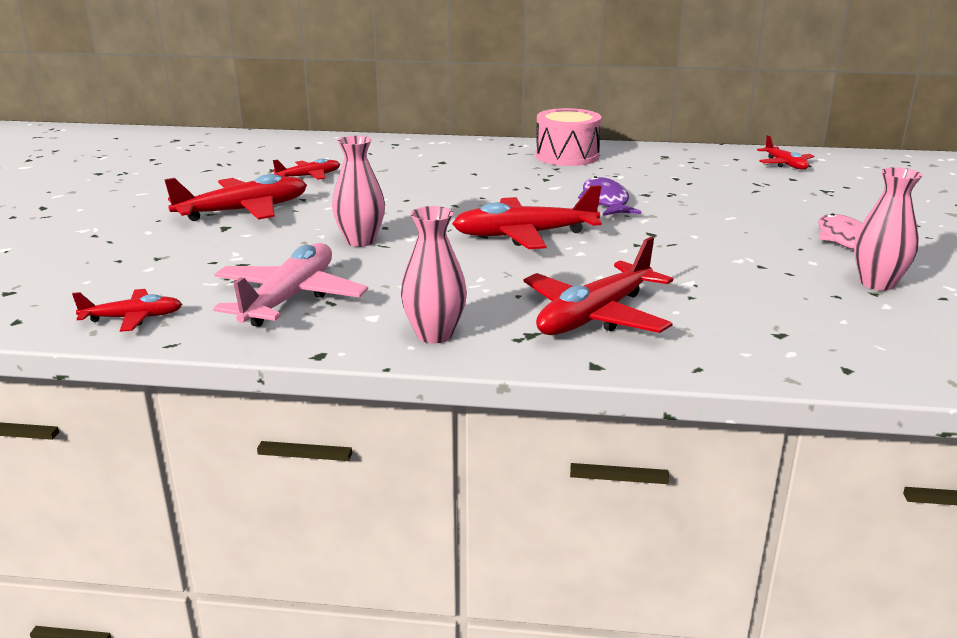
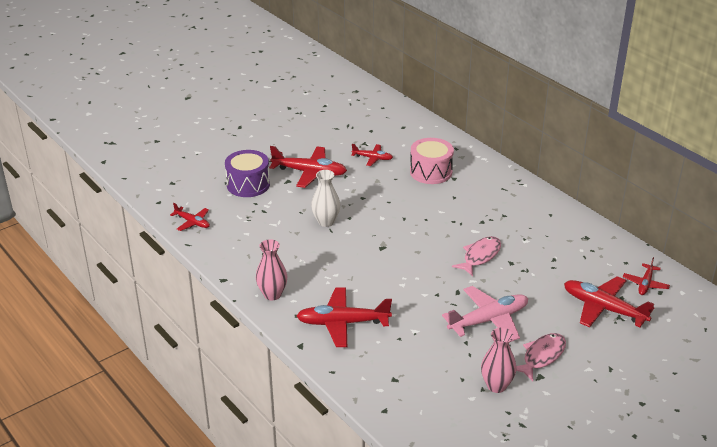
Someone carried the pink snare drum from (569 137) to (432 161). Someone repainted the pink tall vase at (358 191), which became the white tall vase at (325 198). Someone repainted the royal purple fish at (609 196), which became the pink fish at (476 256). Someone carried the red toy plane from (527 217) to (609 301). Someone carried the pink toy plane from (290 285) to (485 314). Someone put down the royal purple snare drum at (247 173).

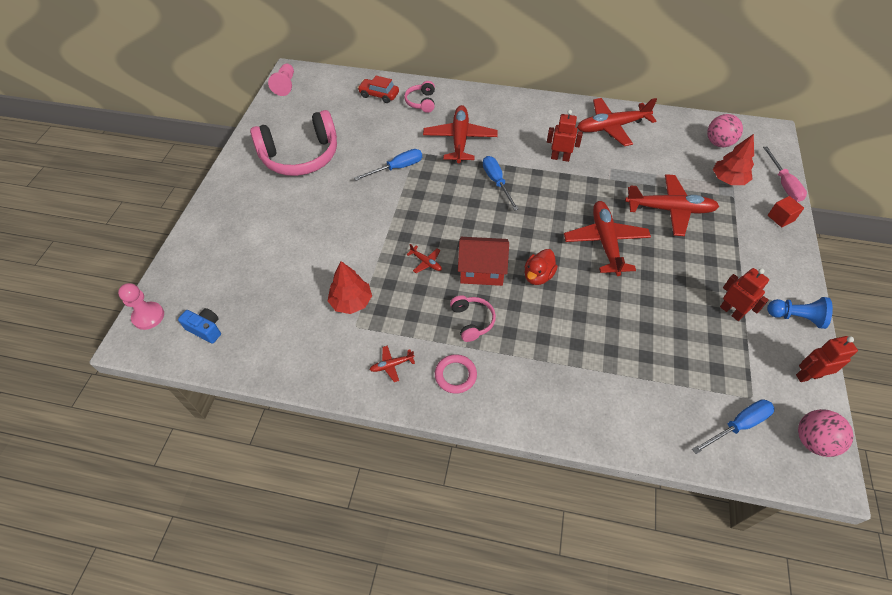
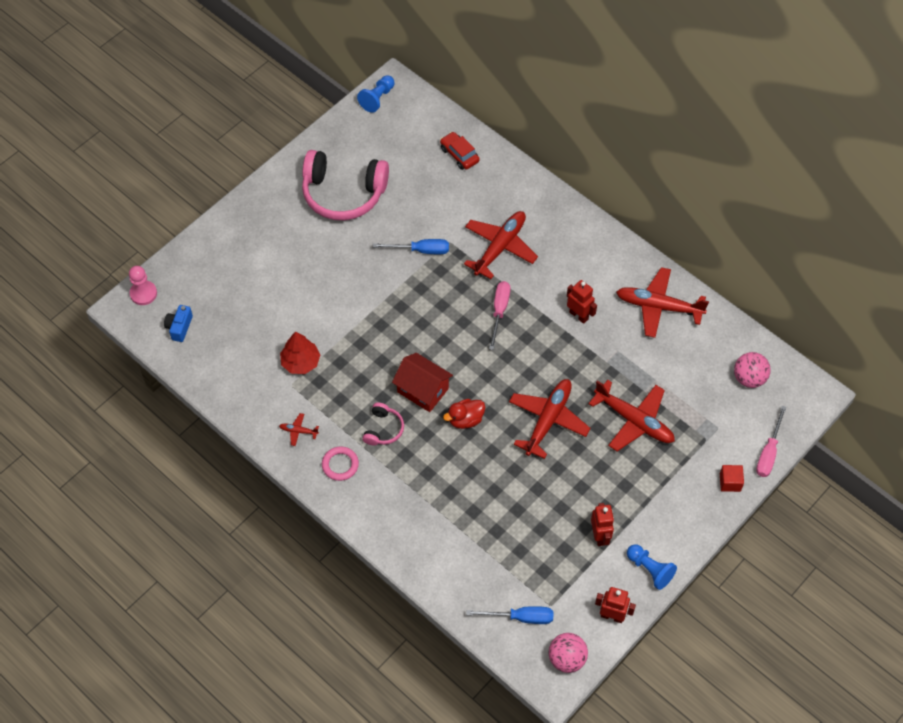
Someone repainted the pink pawn at (281 80), which became the royal blue pawn at (376 94). Someone took away the pink headset at (419 97). Someone took away the red fir tree at (733 159). Someone repainted the royal blue screwdriver at (500 183), which became the pink screwdriver at (500 315). Someone took away the red toy plane at (424 258). Someone rotated the royal blue photo camera at (199 325) by 135 degrees counterclockwise.

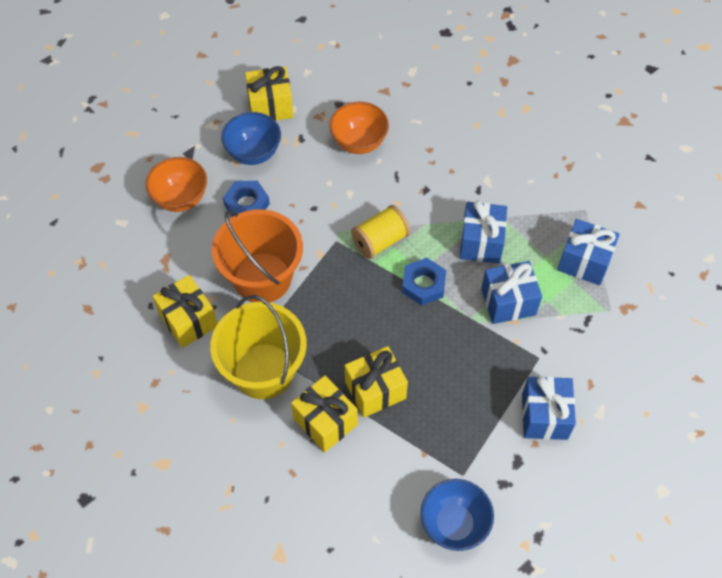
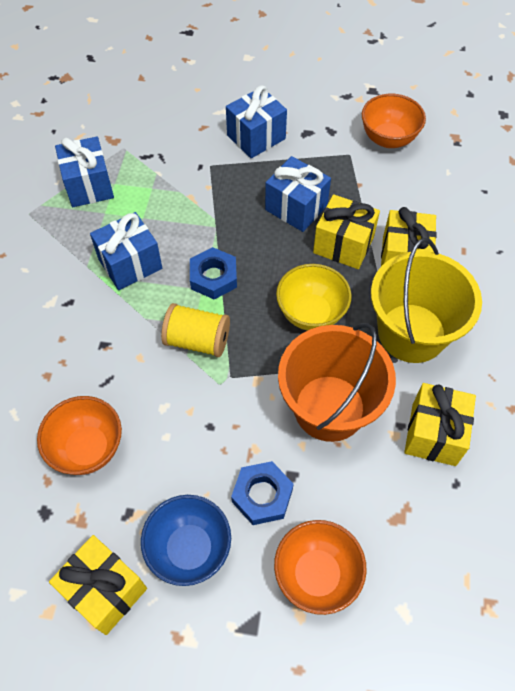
Someone carried the royal blue wrapped gift from (511 292) to (298 194). Someone repainted the royal blue bowl at (457 515), which became the orange bowl at (394 121). Someone put down the golden bowl at (314 297).

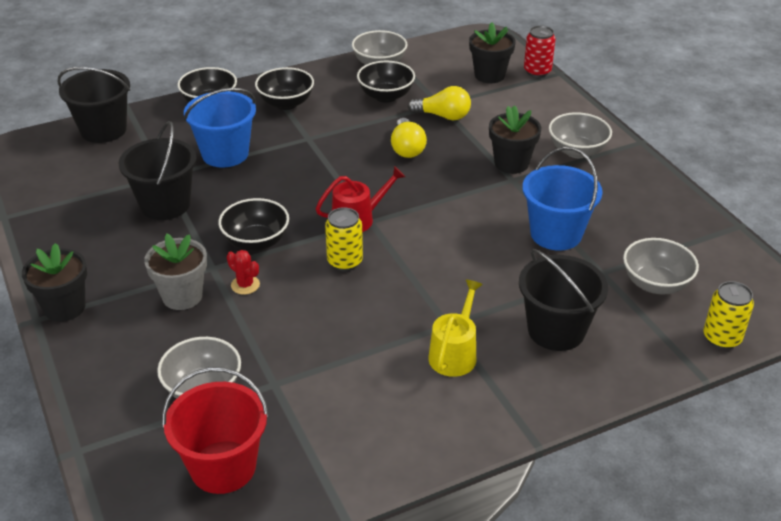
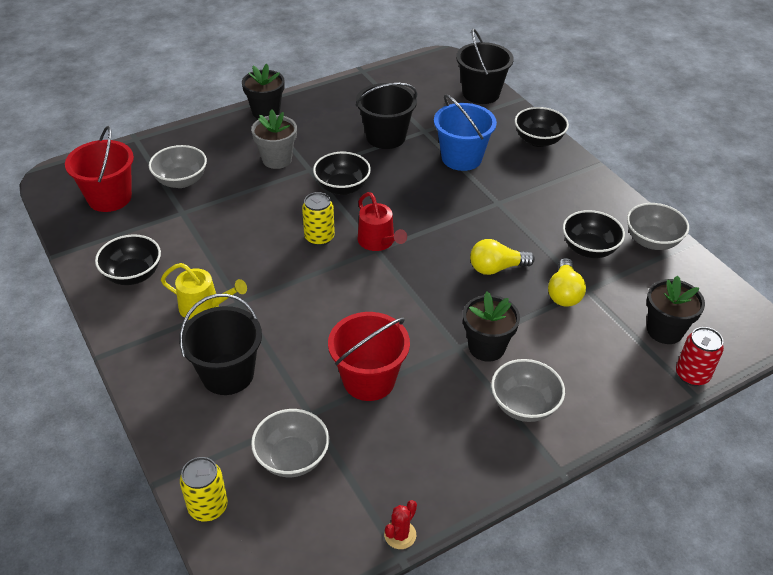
Someone carried the jet-black bowl from (284 88) to (128 259). Someone repainted the royal blue sand bucket at (562 199), which became the red sand bucket at (369 356). Someone carried the red prickly plant from (243 272) to (400 524).

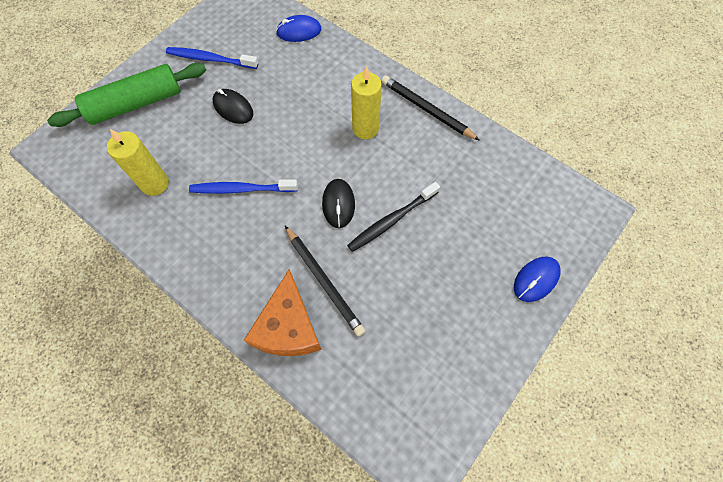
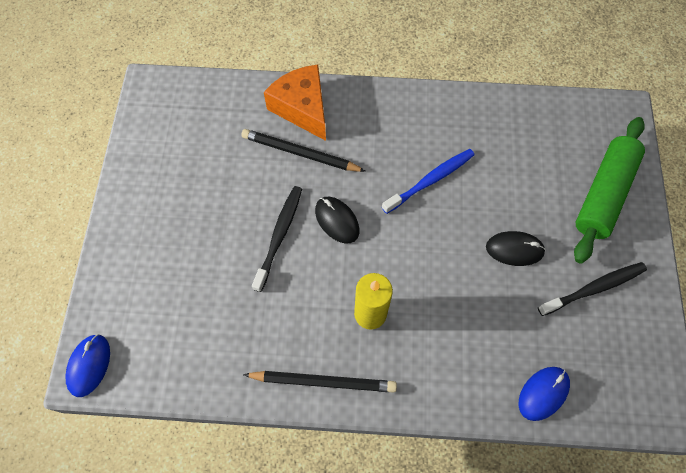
Someone repainted the royal blue tooth brush at (212 58), which became the jet-black tooth brush at (592 289). Someone took away the golden wax candle at (138 162). Someone carried the royal blue mouse from (537 279) to (88 365).

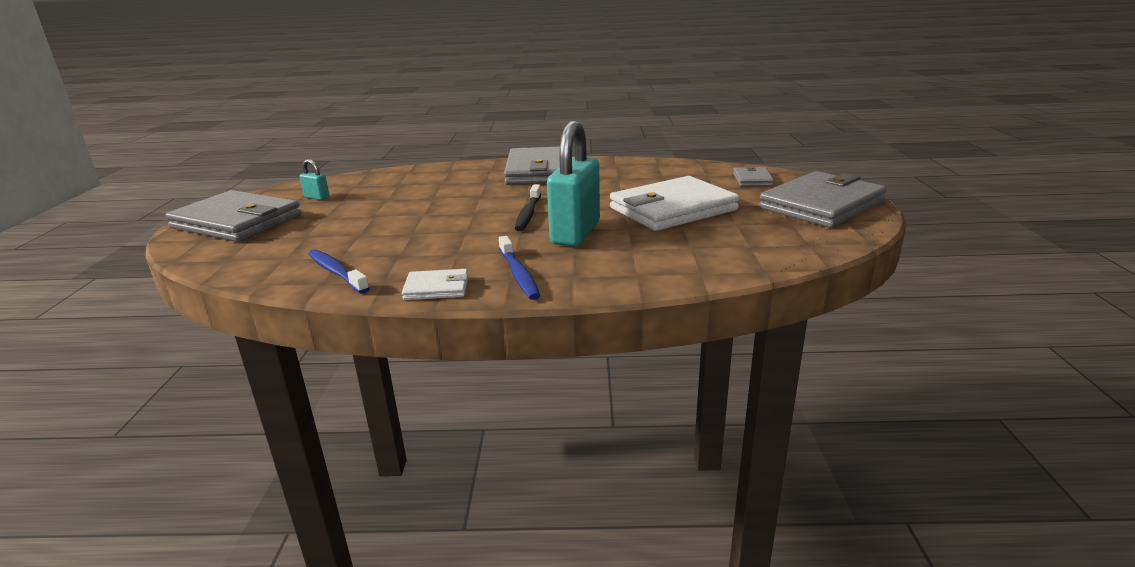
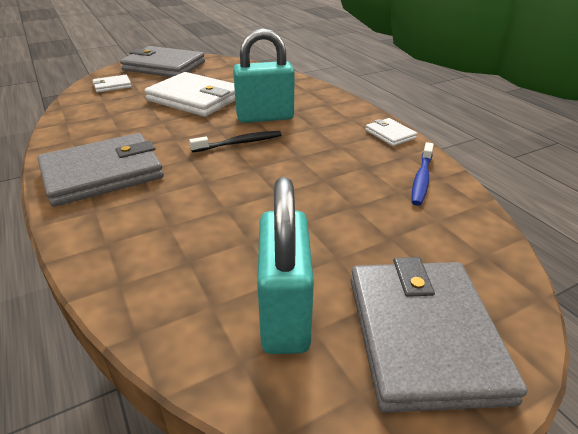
Someone scaled the teal padlock at (315 179) by 2.36. Someone repainted the ash-grey wallet at (753 176), which became the white wallet at (112 84). Someone took away the royal blue tooth brush at (519 268).

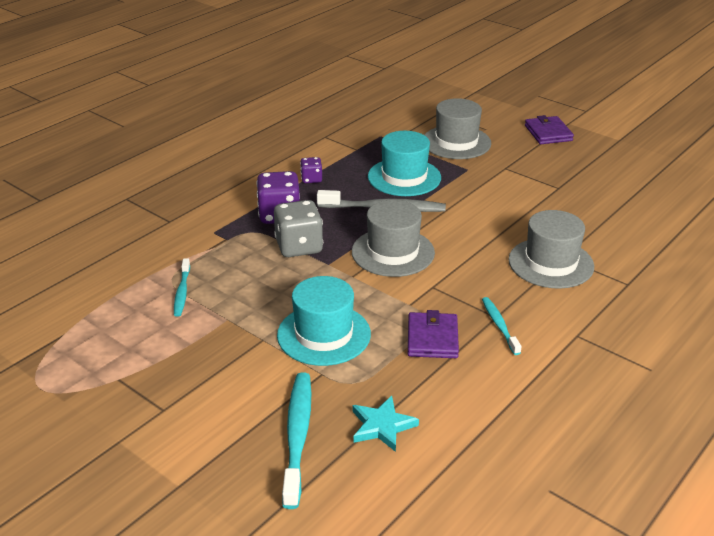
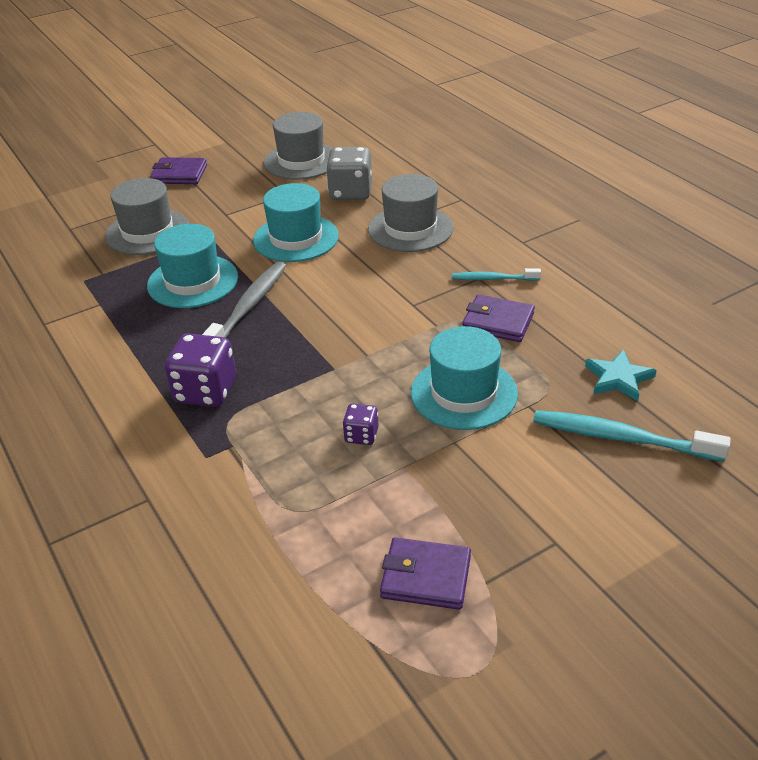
Someone carried the royal purple die from (311 170) to (360 424). Someone carried the ash-grey die from (298 228) to (349 173). Someone carried the ash-grey top hat from (393 238) to (298 146). Someone took away the teal tooth brush at (182 287). Someone put down the teal top hat at (296 222). Someone put down the royal purple wallet at (425 573).

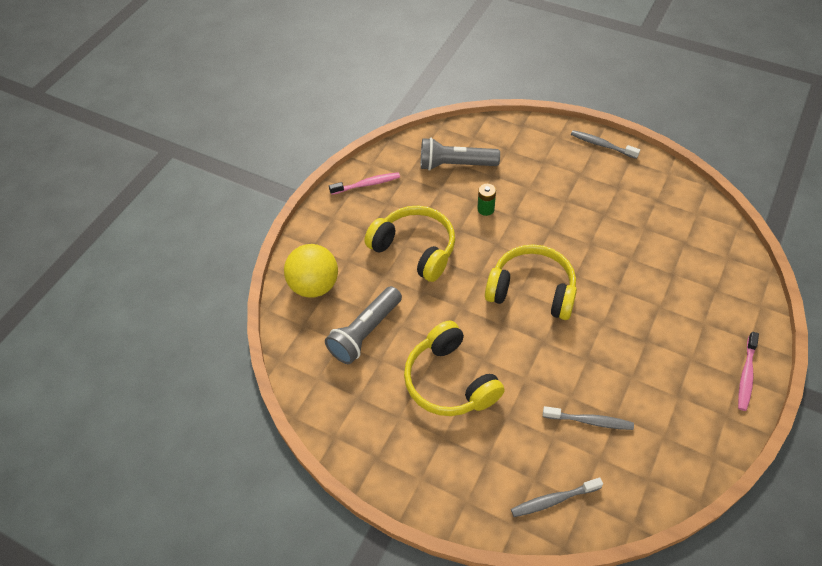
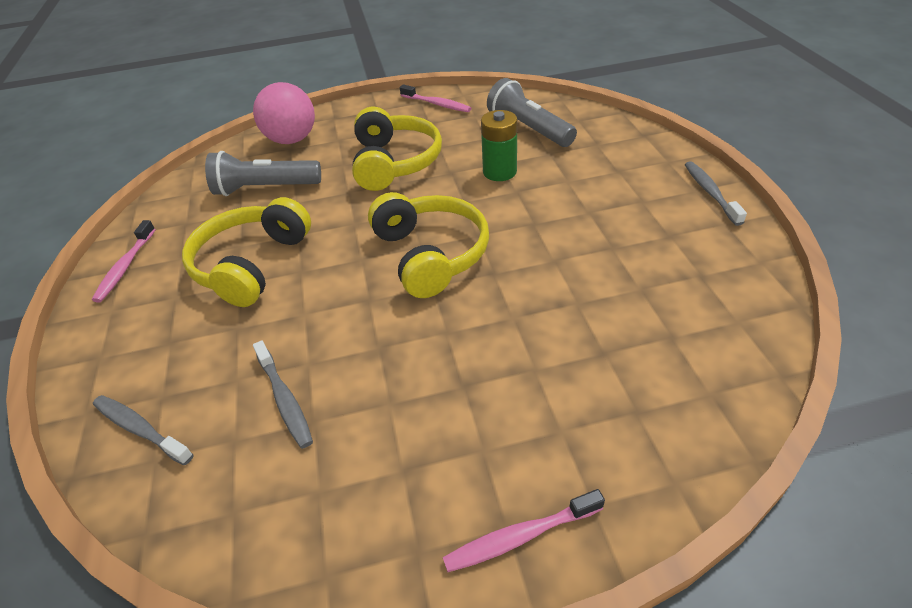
Someone scaled the leaf-green AA battery at (486 200) by 1.53. Someone repainted the golden sphere at (311 271), which became the pink sphere at (284 113). Someone put down the pink tooth brush at (124 261).

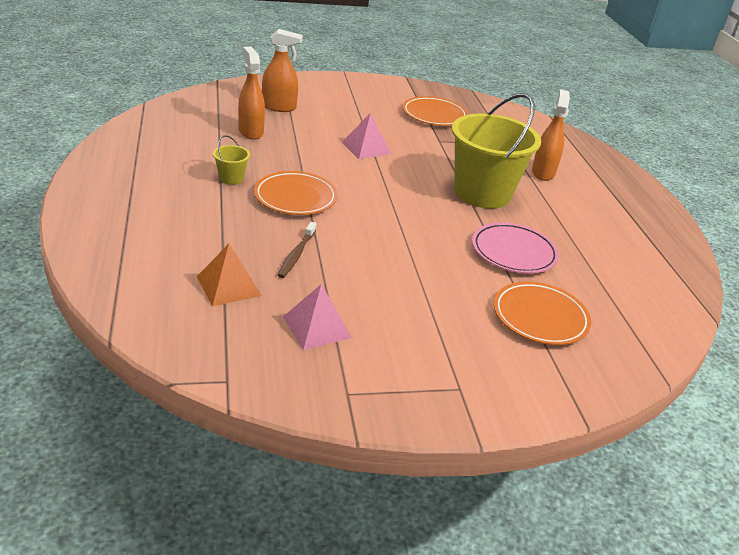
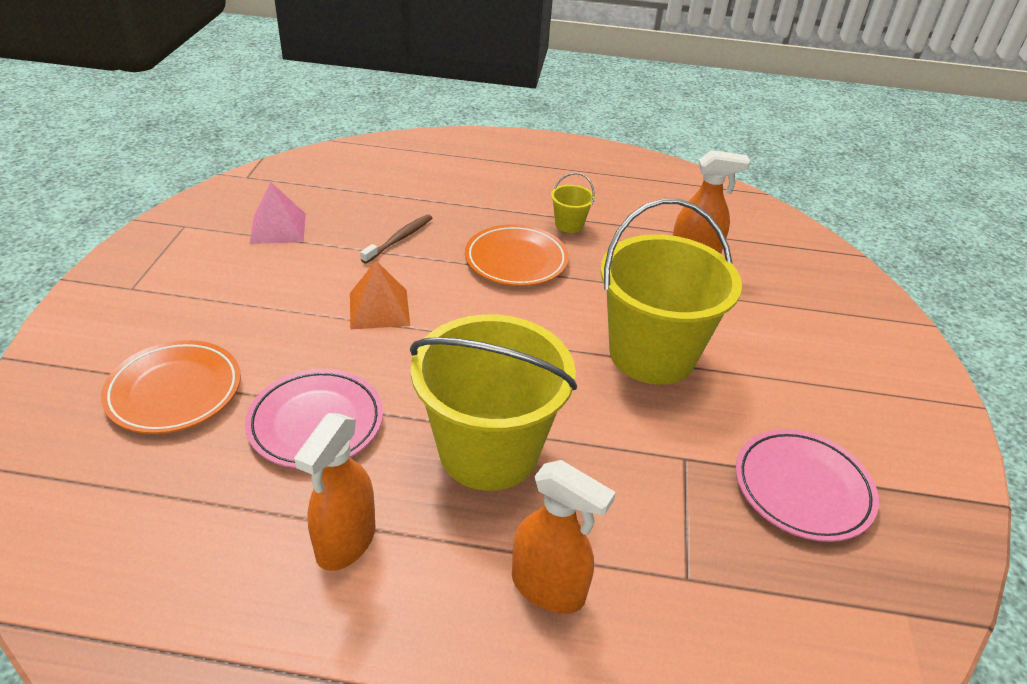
Someone carried the orange spray cleaner from (282 70) to (334 492). Someone repainted the orange plate at (435 111), which became the pink plate at (807 485). Someone swapped the pink solid pyramid at (366 136) for the golden sand bucket at (671 292). Someone rotated the brown tooth brush at (297 250) by 90 degrees clockwise. Someone carried the orange solid pyramid from (229 275) to (380 295).

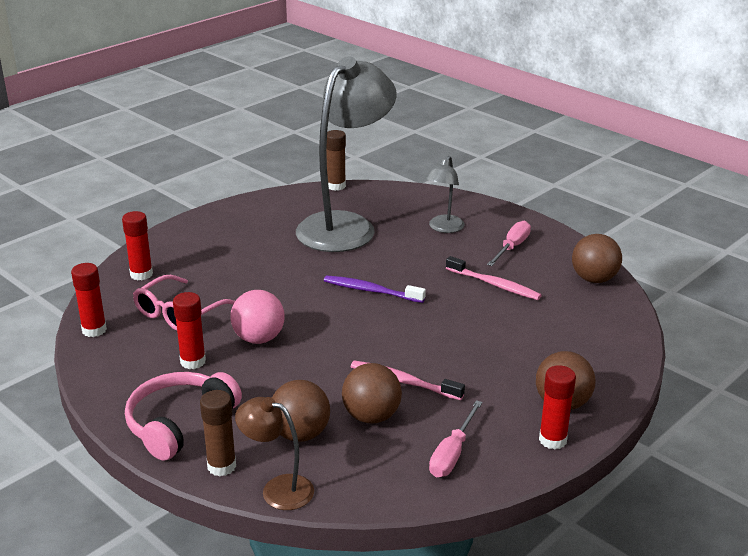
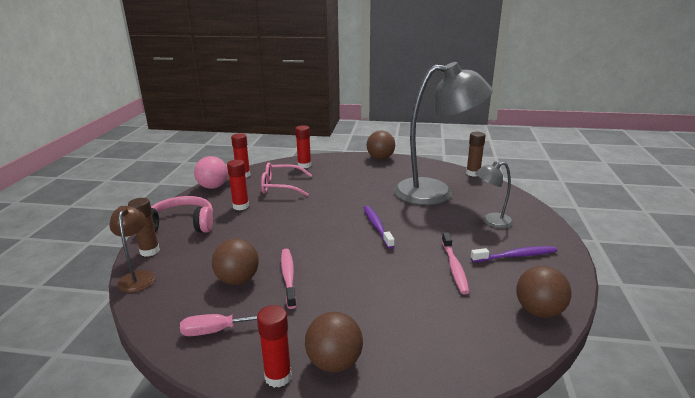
Someone swapped the pink screwdriver at (509 243) for the royal purple tooth brush at (513 254). Someone carried the pink sphere from (257 317) to (211 172). Someone carried the brown sphere from (301 411) to (381 145).

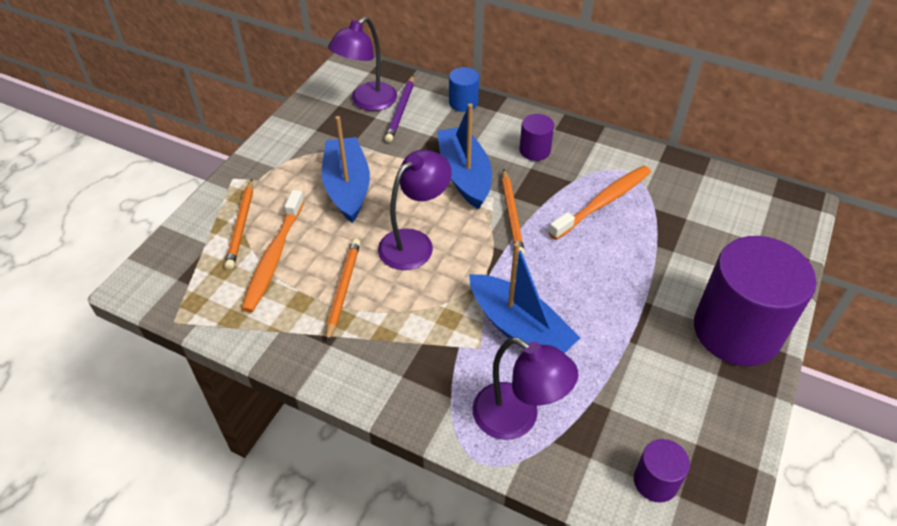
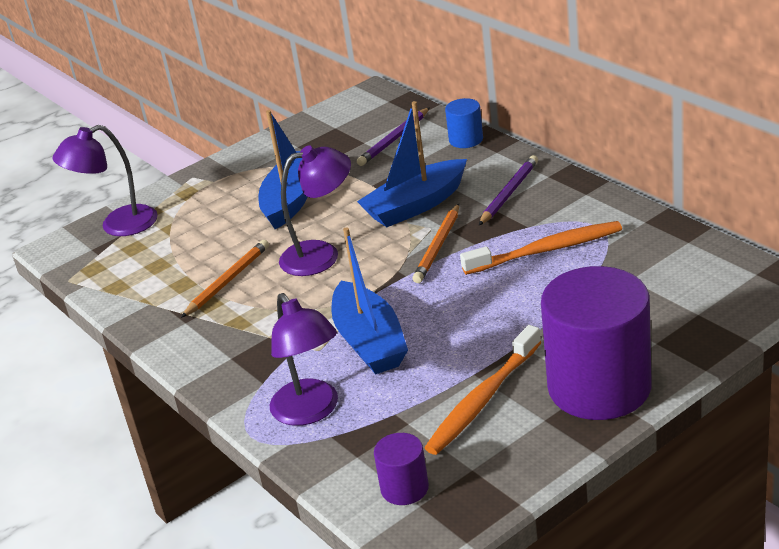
Someone carried the royal purple desk lamp from (362 64) to (104 180). Someone rotated the royal blue toy boat at (464 156) by 135 degrees counterclockwise. Someone swapped the royal purple solid cylinder at (536 137) for the royal purple lead pencil at (508 190). Someone took away the orange lead pencil at (239 224). Someone carried the orange tooth brush from (272 251) to (483 390).

